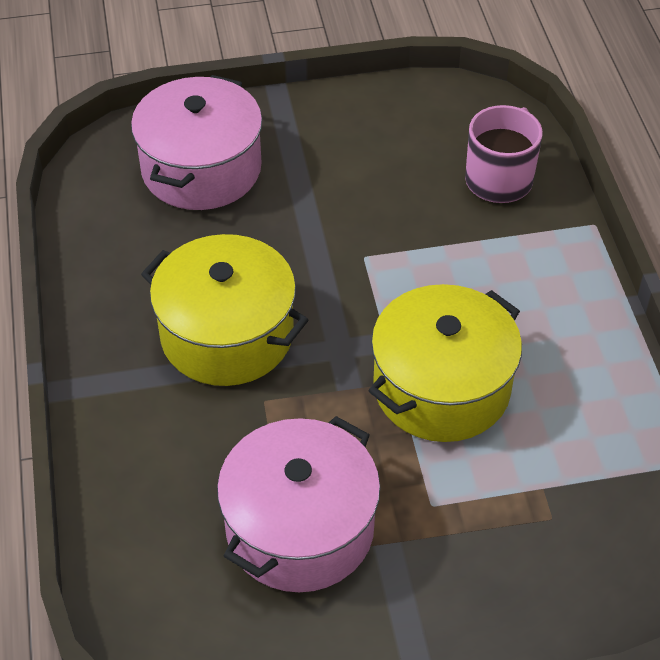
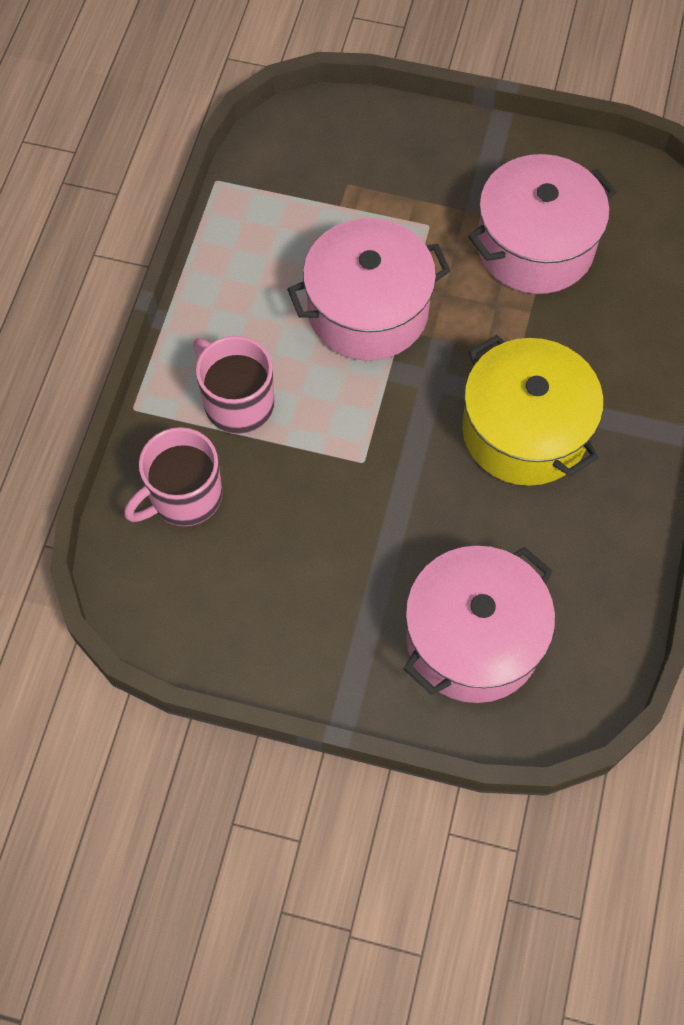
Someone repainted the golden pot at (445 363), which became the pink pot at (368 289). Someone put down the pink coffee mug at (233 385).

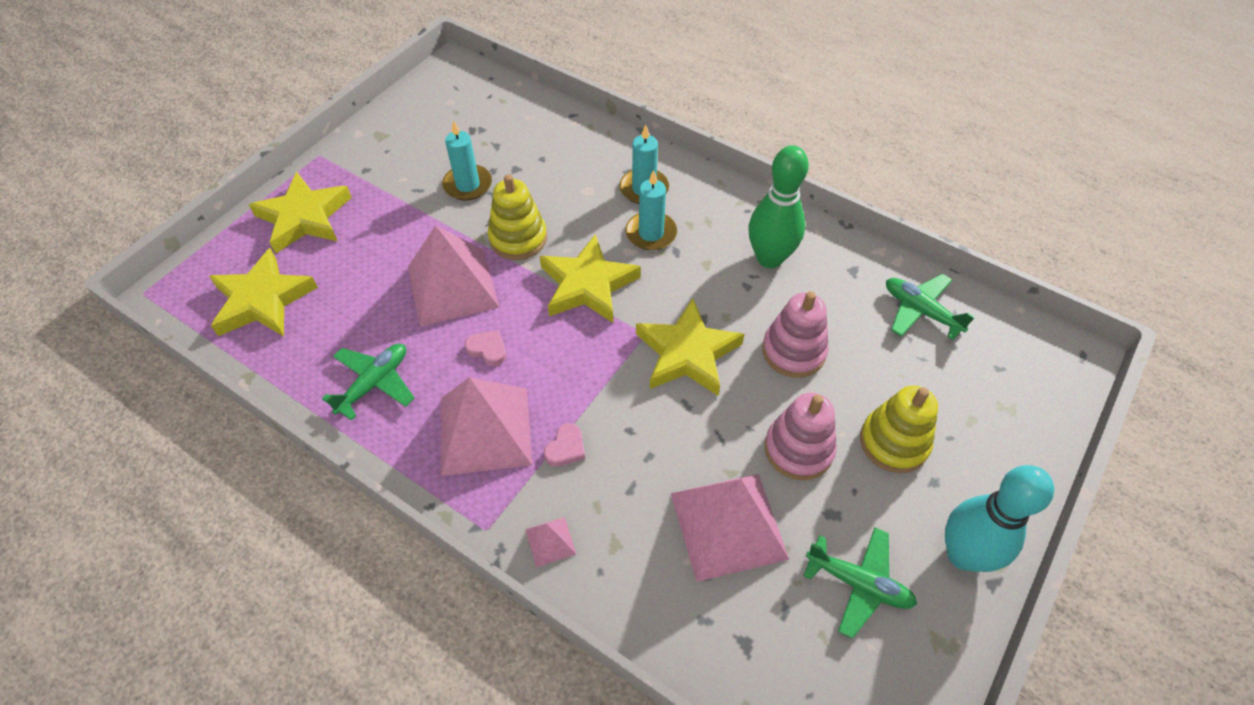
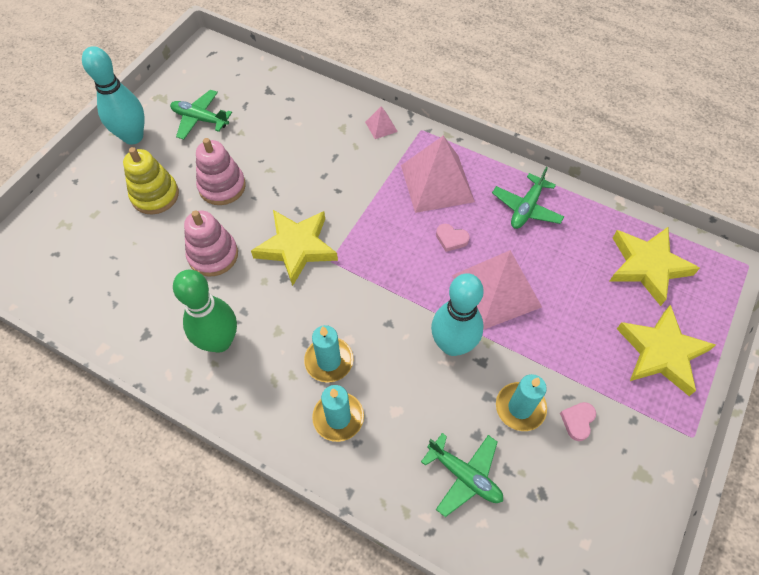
Someone swapped the golden stacking rings at (517 217) for the teal bowling pin at (457 314). Someone took away the golden star at (590 278). Someone carried the leaf-green toy plane from (930 307) to (462 475). Someone carried the pink love heart from (564 445) to (578 421). Someone took away the pink solid pyramid at (730 528).

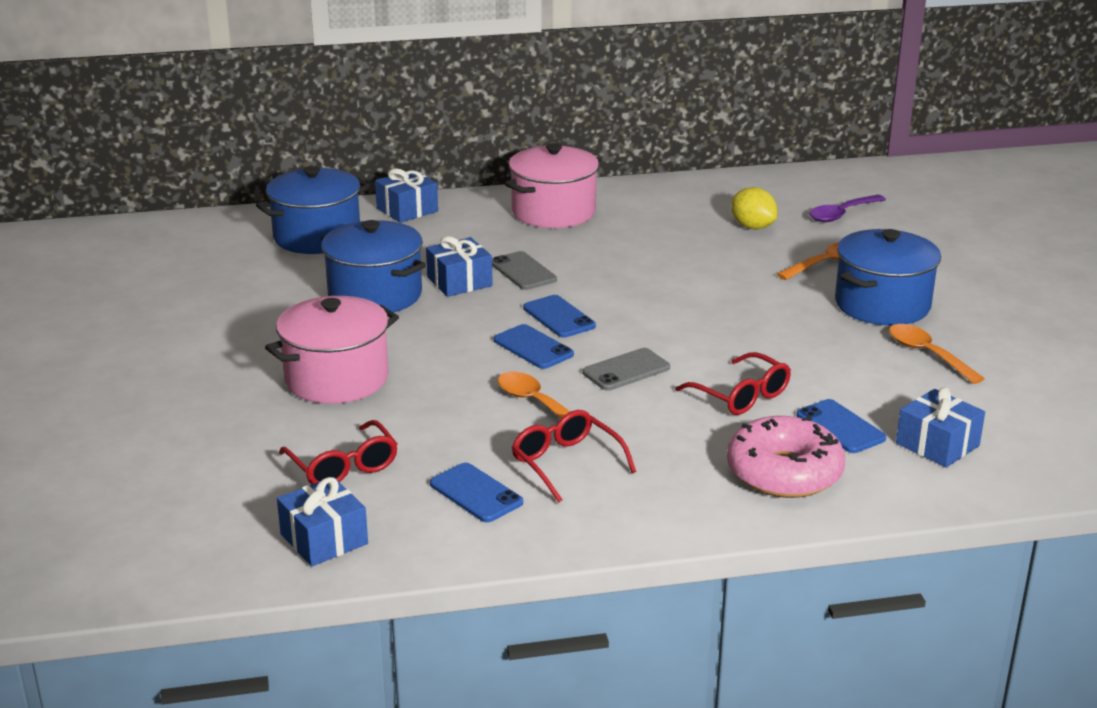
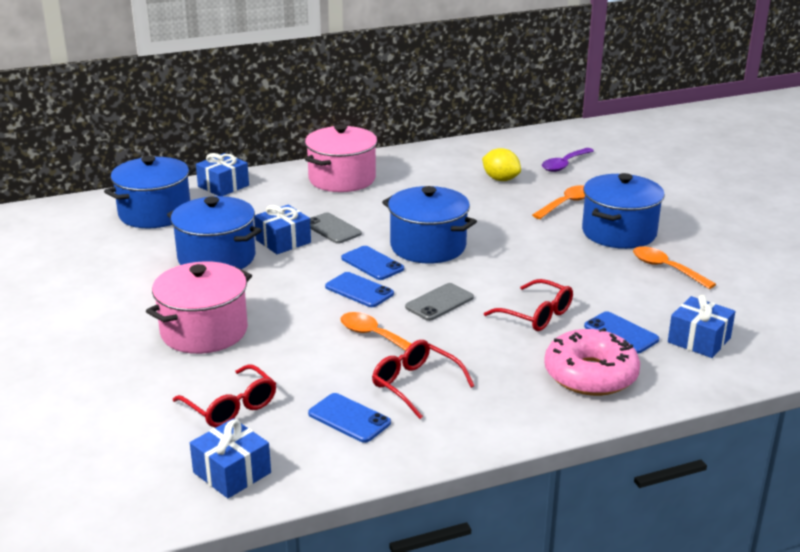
Someone put down the royal blue pot at (429 224).

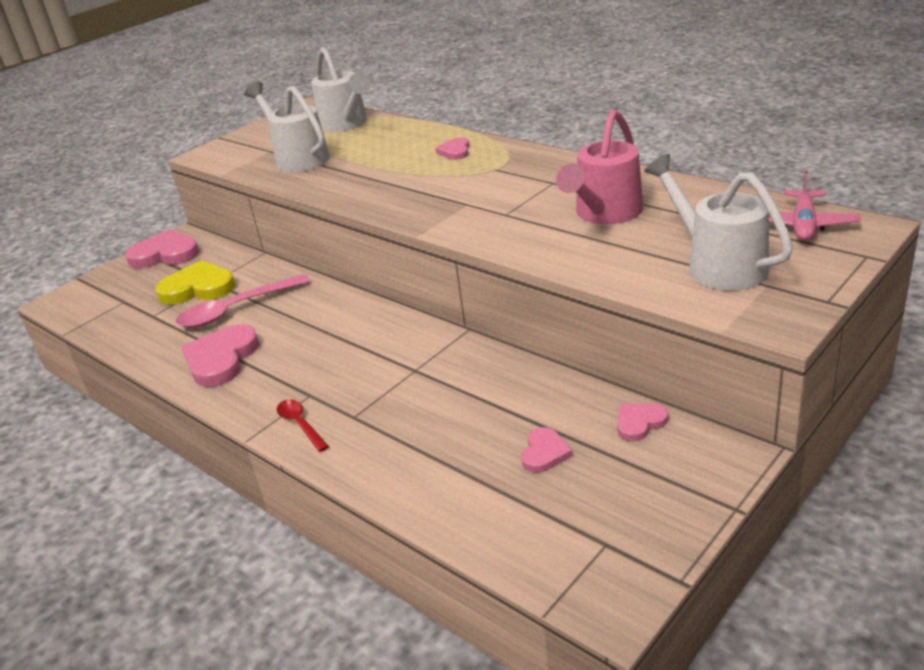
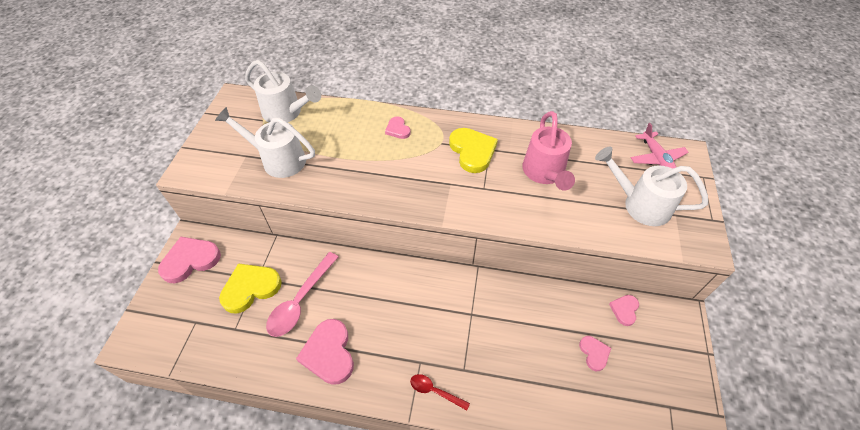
Someone put down the golden love heart at (473 150).

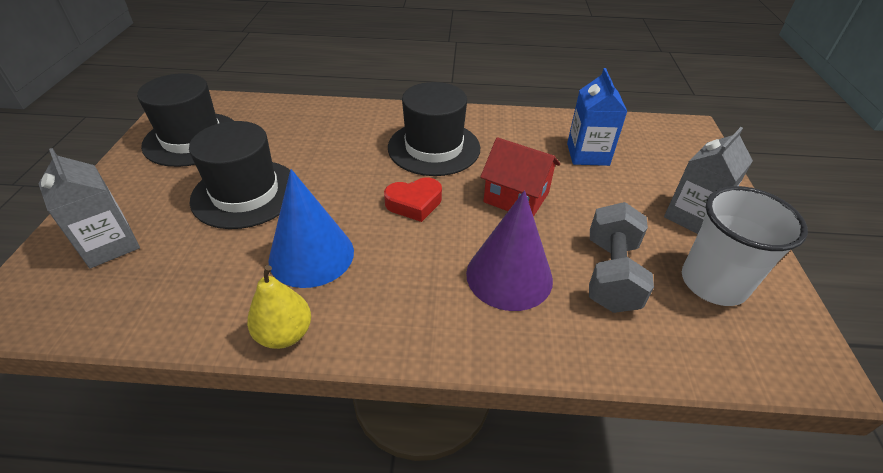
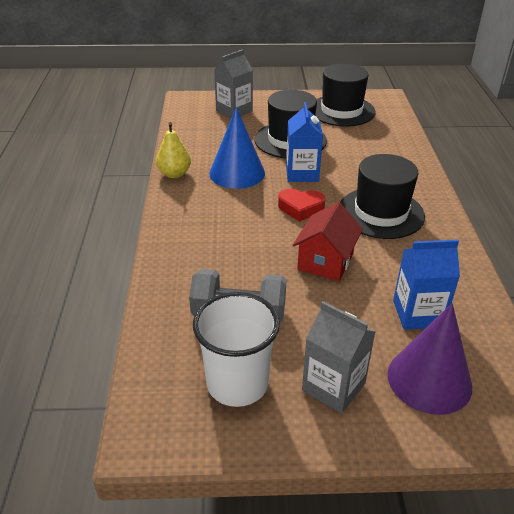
Someone rotated the red love heart at (413 199) by 60 degrees counterclockwise. Someone carried the royal purple cone shape from (509 250) to (429 359). Someone put down the royal blue juice carton at (304 142).

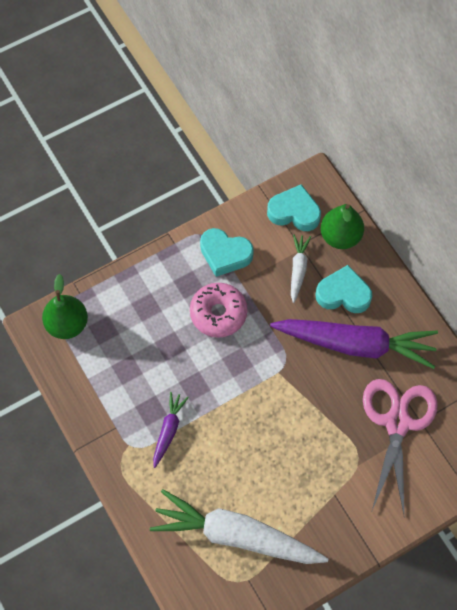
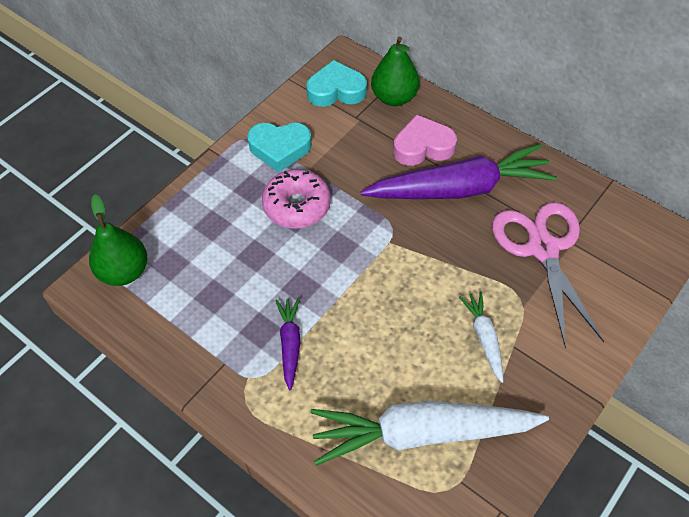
Someone carried the white carrot from (301 268) to (481 337). Someone repainted the teal love heart at (344 289), which became the pink love heart at (425 140).

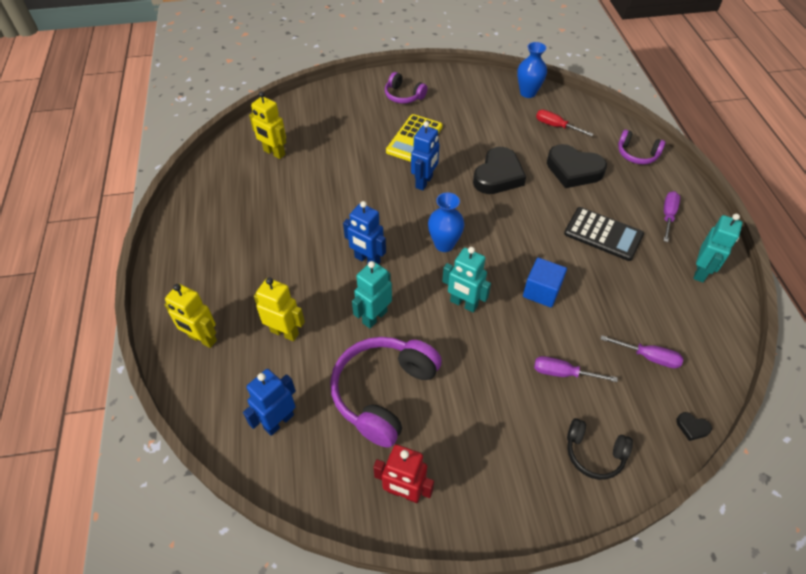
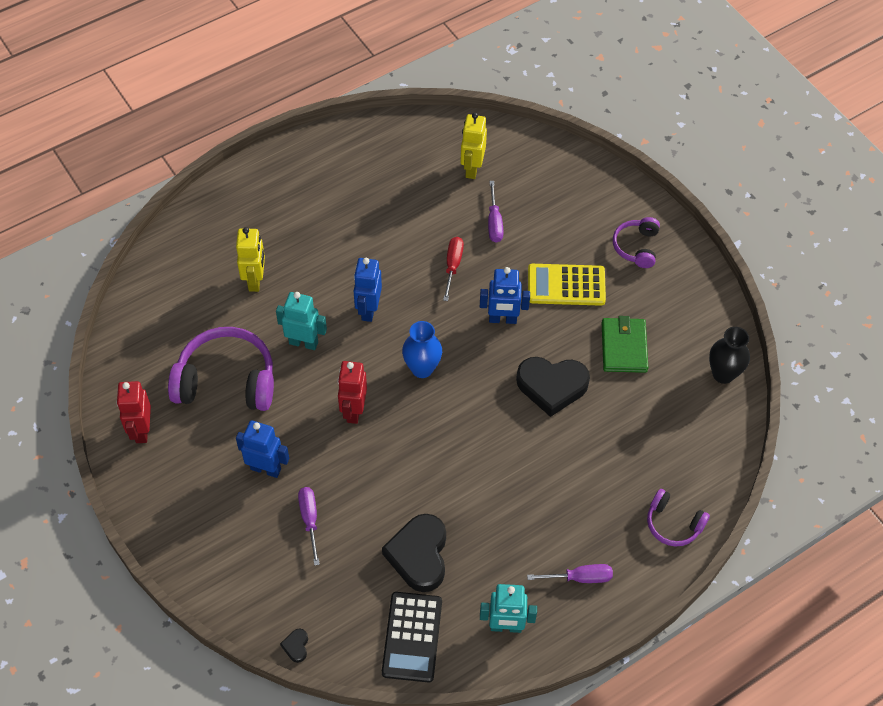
Someone repainted the royal blue tall vase at (532 70), which became the jet-black tall vase at (729 355). Someone carried the red screwdriver from (564 123) to (453 269). Someone rotated the royal purple headset at (641 146) by 60 degrees counterclockwise. Someone carried the jet-black love heart from (577 166) to (414 553). Someone carried the jet-black pocket calculator from (604 234) to (412 637). Someone repainted the teal toy robot at (466 279), which became the red toy robot at (352 392). Someone took away the royal blue cube at (545 283). Someone took away the golden toy robot at (191 316). Someone carried the royal purple screwdriver from (642 352) to (496 212). Someone carried the royal blue toy robot from (269 402) to (262 449). Someone took away the jet-black headset at (600 449). Someone put down the leaf-green wallet at (625 344).

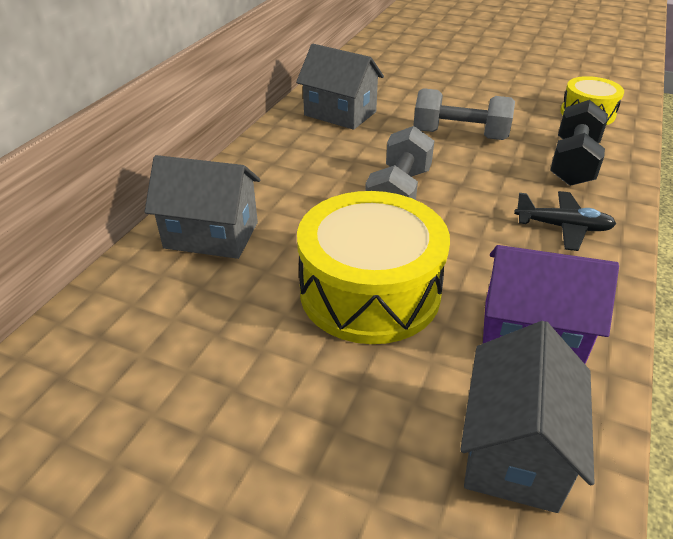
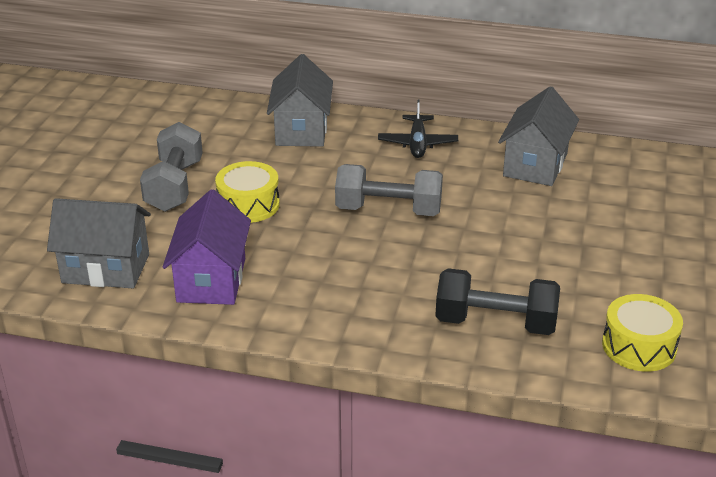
Someone carried the ash-grey dumbbell from (464 114) to (171 167). Someone scaled the golden snare drum at (373 267) by 0.56. Someone carried the jet-black toy plane from (565 221) to (418 129).

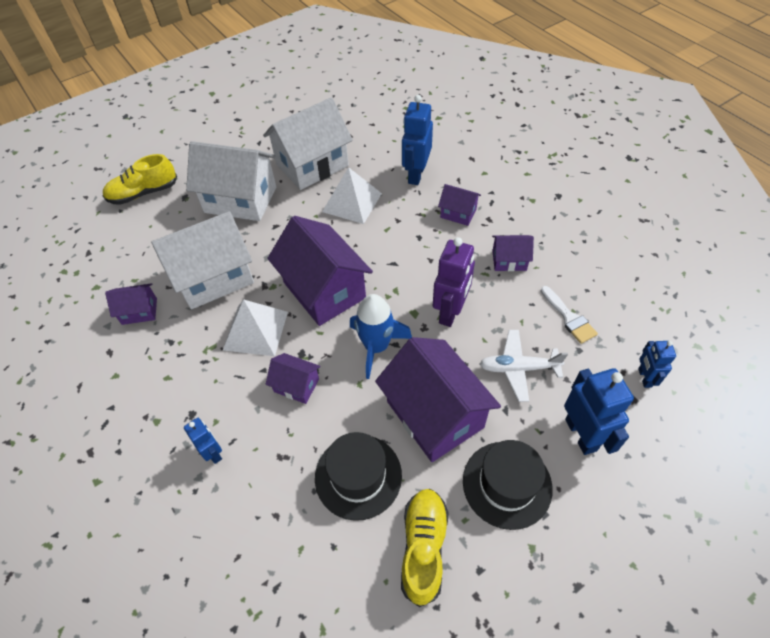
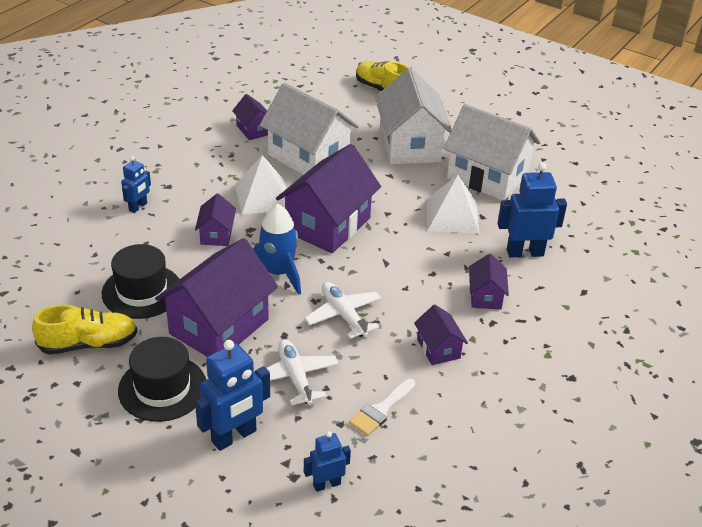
Someone swapped the royal purple toy robot at (454 282) for the white toy plane at (343 310).

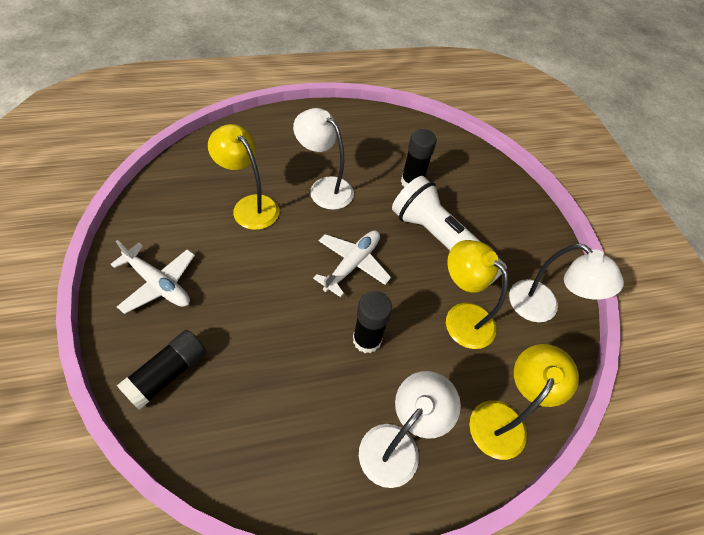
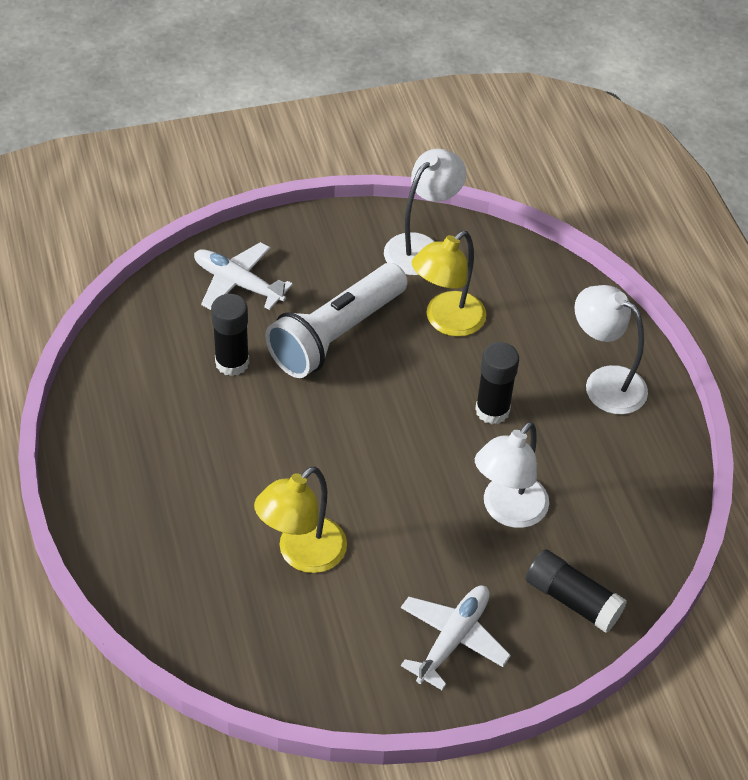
Someone carried the white desk lamp from (323 159) to (512 475). Someone carried the white toy plane from (352 264) to (243 276). Someone took away the golden desk lamp at (524 402).

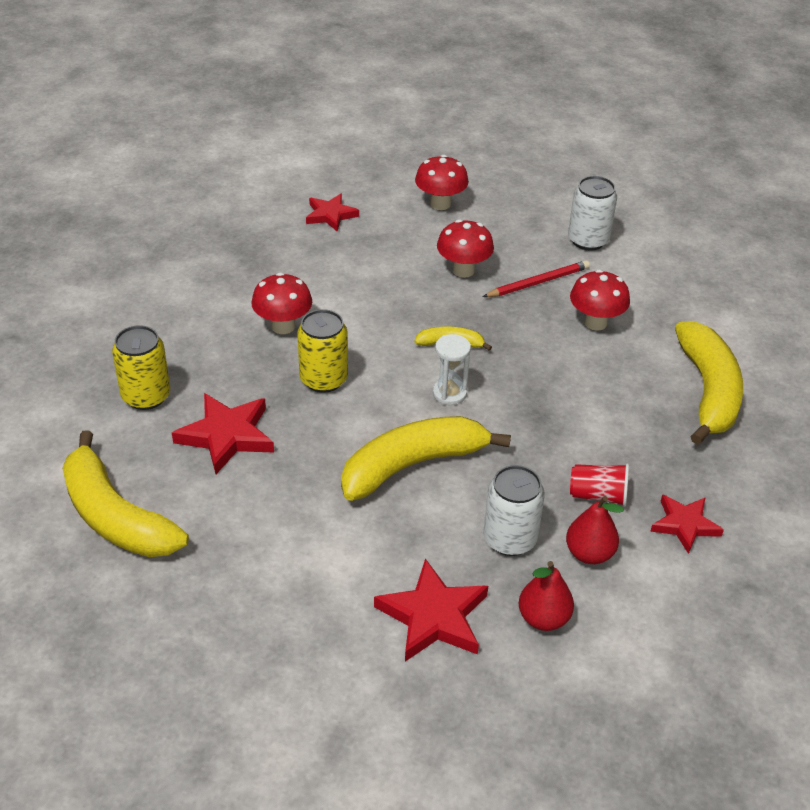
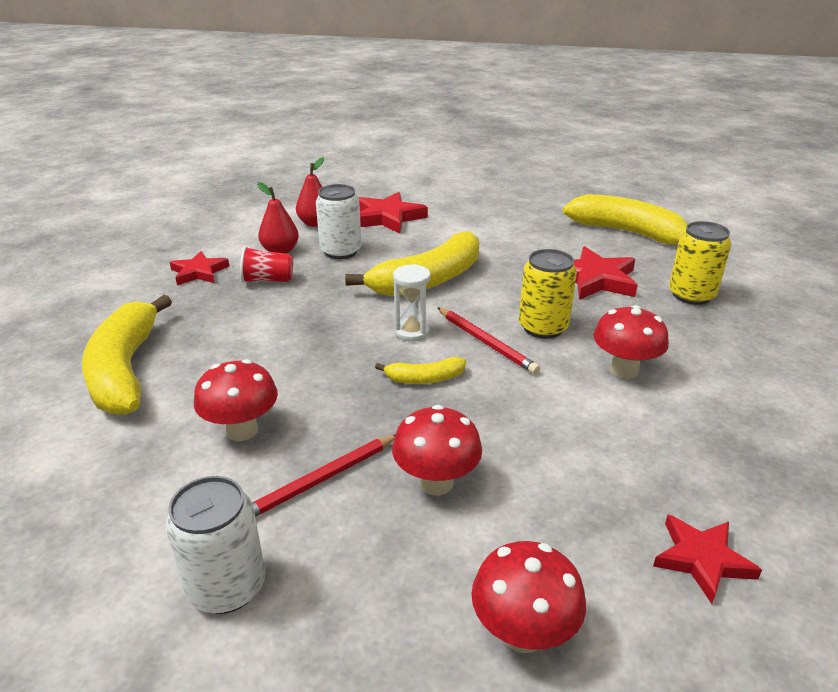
Someone put down the red lead pencil at (488 340).

